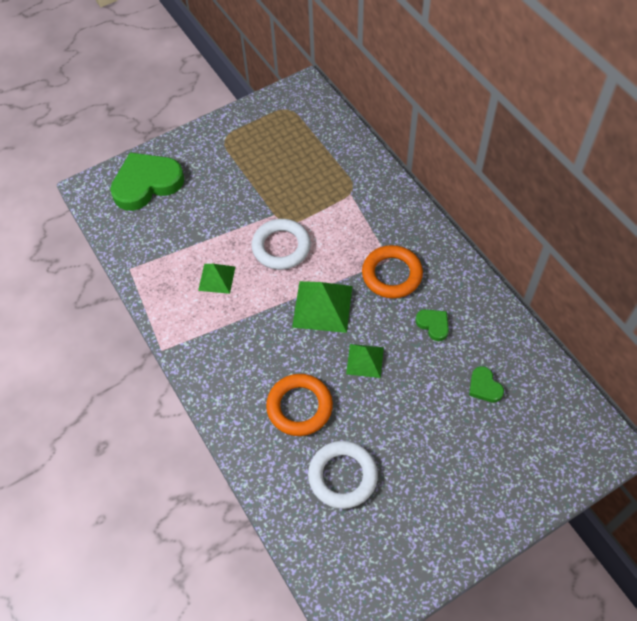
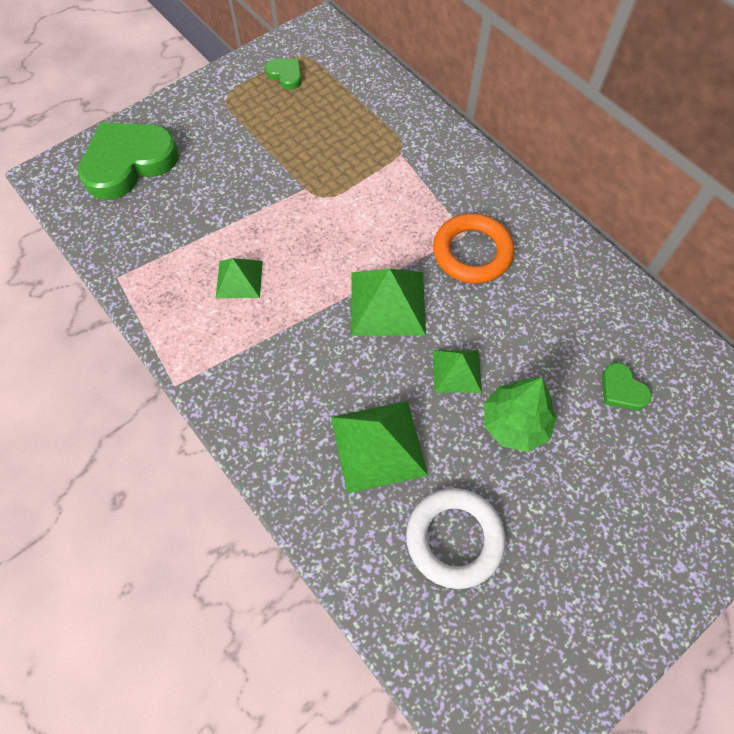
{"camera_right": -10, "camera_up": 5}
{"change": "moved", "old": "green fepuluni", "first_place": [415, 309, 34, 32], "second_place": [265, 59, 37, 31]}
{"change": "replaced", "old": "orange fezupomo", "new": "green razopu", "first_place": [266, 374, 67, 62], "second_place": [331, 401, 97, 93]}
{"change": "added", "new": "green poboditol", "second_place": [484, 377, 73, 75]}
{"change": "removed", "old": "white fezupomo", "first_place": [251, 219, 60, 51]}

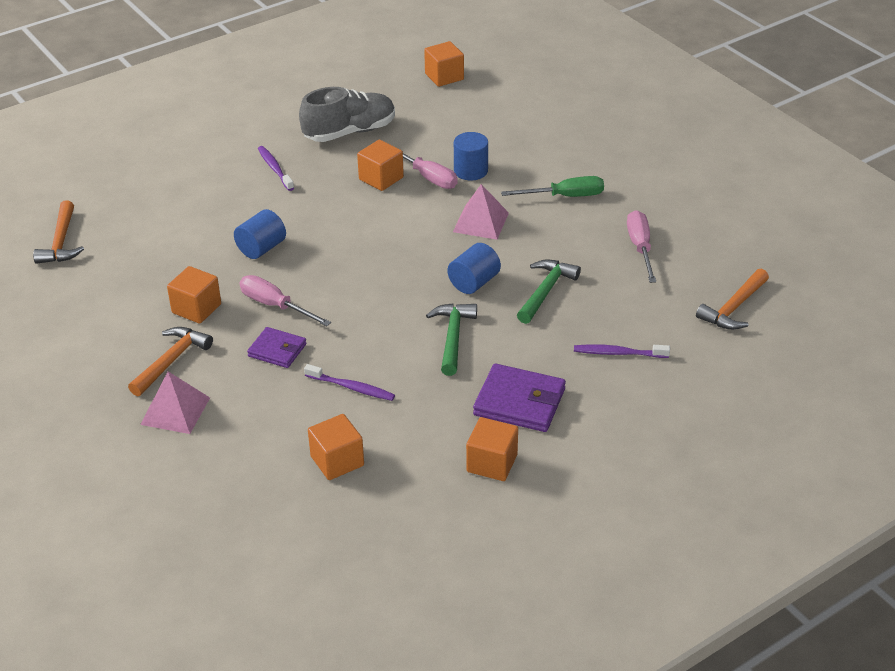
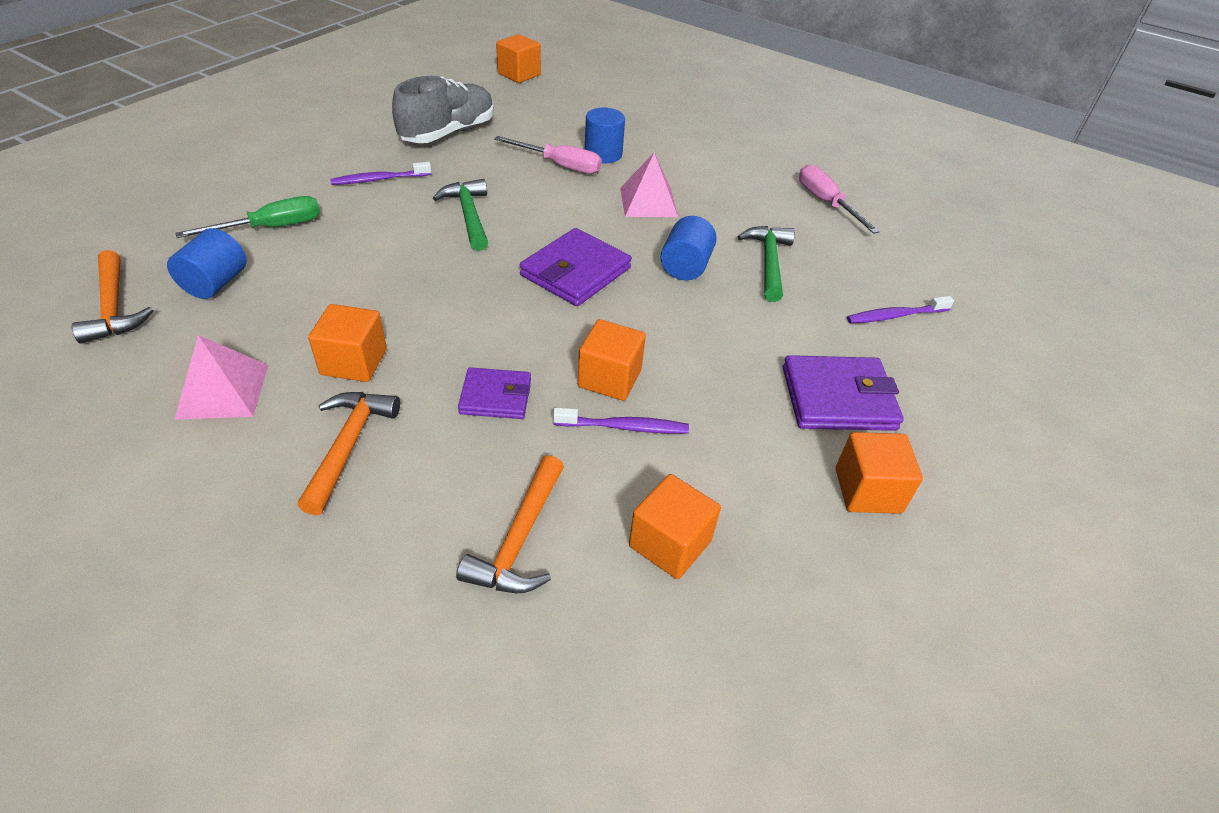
{"camera_right": -25, "camera_up": 5}
{"change": "moved", "old": "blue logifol", "first_place": [234, 209, 52, 50], "second_place": [167, 228, 80, 71]}
{"change": "moved", "old": "pink razopu", "first_place": [140, 372, 70, 62], "second_place": [175, 335, 94, 84]}
{"change": "moved", "old": "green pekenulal", "first_place": [501, 176, 103, 21], "second_place": [176, 196, 144, 42]}
{"change": "turned", "old": "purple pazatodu", "first_place": [258, 146, 36, 45], "second_place": [330, 162, 102, 23], "degrees": -60}
{"change": "moved", "old": "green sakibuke", "first_place": [426, 303, 51, 73], "second_place": [433, 179, 55, 72]}
{"change": "moved", "old": "orange sakibuke", "first_place": [696, 269, 73, 61], "second_place": [456, 455, 108, 138]}
{"change": "added", "new": "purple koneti", "second_place": [520, 228, 112, 78]}
{"change": "moved", "old": "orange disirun", "first_place": [357, 140, 47, 51], "second_place": [578, 319, 68, 82]}
{"change": "removed", "old": "pink pekenulal", "first_place": [240, 275, 91, 51]}

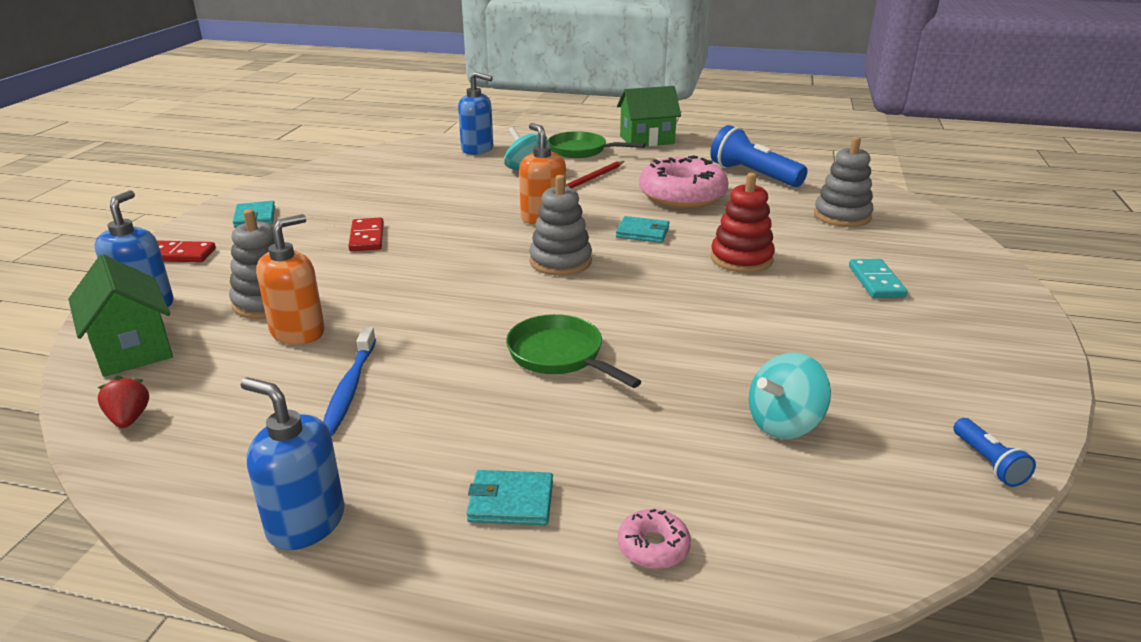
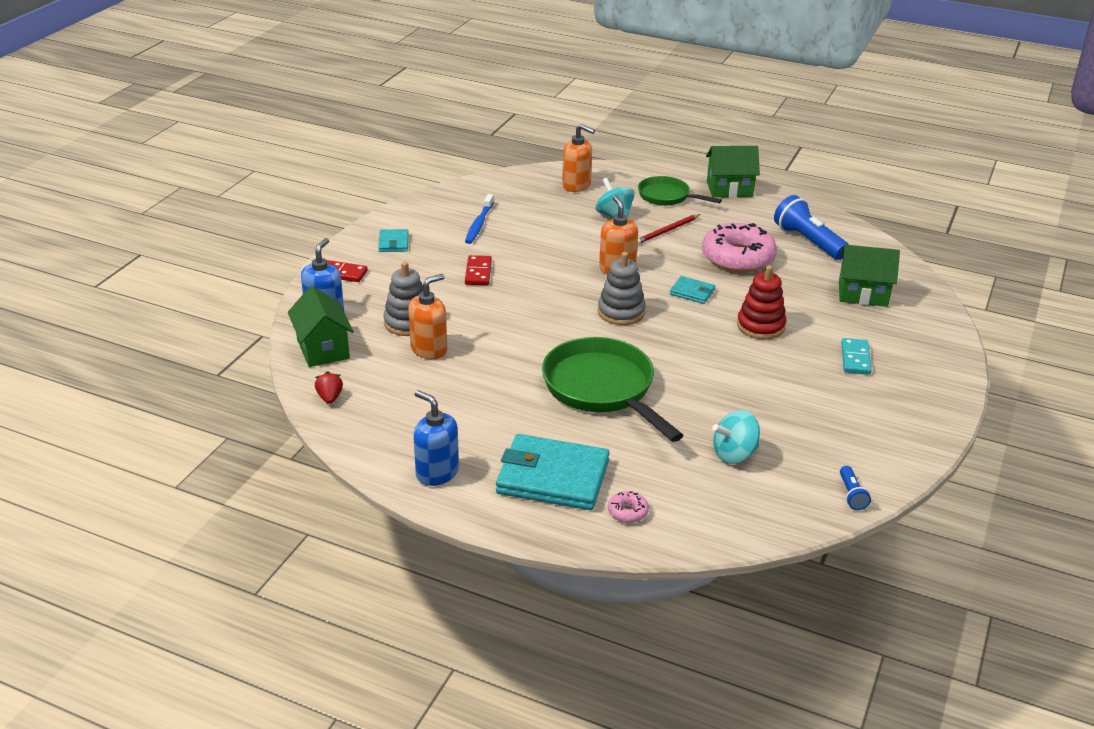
{"camera_right": 10, "camera_up": 5}
{"change": "moved", "old": "blue pazatodu", "first_place": [323, 327, 53, 109], "second_place": [465, 194, 29, 50]}
{"change": "resized", "old": "turquoise koneti", "first_place": [467, 470, 86, 55], "second_place": [496, 434, 114, 76], "factor": 2.13}
{"change": "resized", "old": "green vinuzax", "first_place": [506, 314, 136, 74], "second_place": [542, 337, 142, 105], "factor": 1.71}
{"change": "recoloured", "old": "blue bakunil", "new": "orange bakunil", "first_place": [458, 72, 35, 83], "second_place": [562, 124, 33, 68]}
{"change": "replaced", "old": "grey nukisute", "new": "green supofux", "first_place": [814, 137, 59, 90], "second_place": [839, 245, 61, 62]}

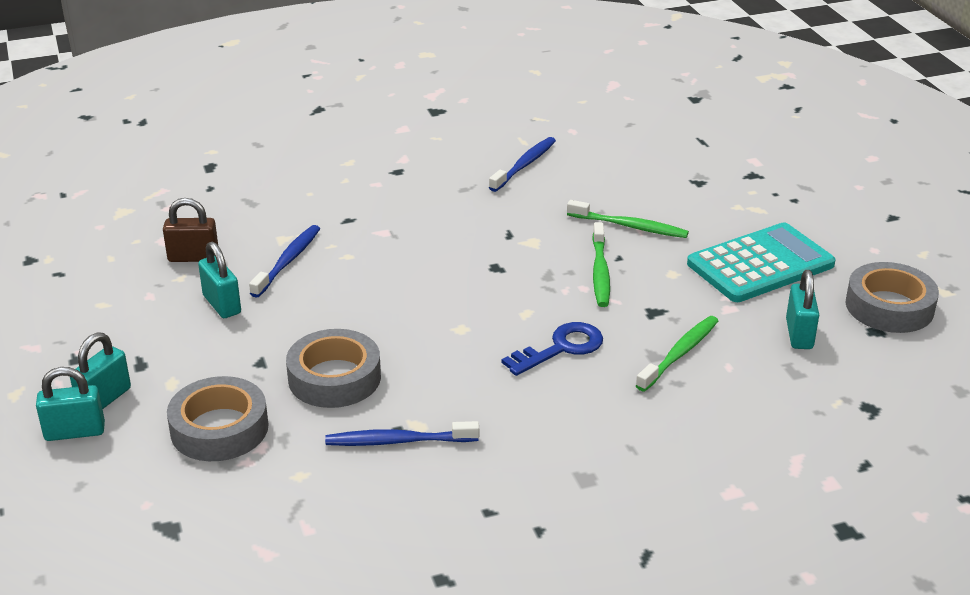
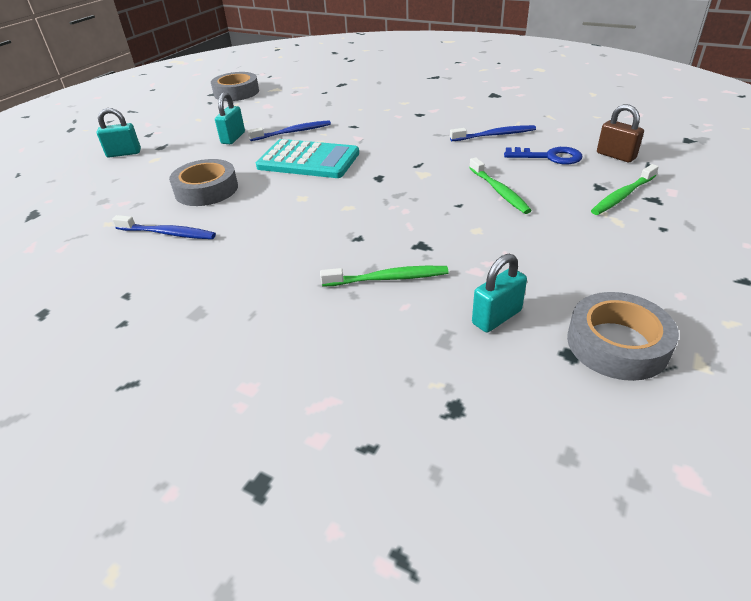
{"camera_right": 50, "camera_up": 5}
{"change": "turned", "old": "blue pazatodu", "first_place": [325, 421, 154, 25], "second_place": [112, 215, 104, 24], "degrees": 150}
{"change": "moved", "old": "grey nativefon", "first_place": [167, 376, 102, 85], "second_place": [211, 72, 48, 29]}
{"change": "moved", "old": "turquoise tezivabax", "first_place": [687, 222, 149, 80], "second_place": [256, 139, 103, 39]}
{"change": "moved", "old": "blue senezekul", "first_place": [501, 322, 102, 54], "second_place": [504, 147, 78, 17]}
{"change": "moved", "old": "green pazatodu", "first_place": [592, 222, 18, 85], "second_place": [591, 164, 68, 51]}
{"change": "moved", "old": "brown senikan", "first_place": [163, 198, 55, 64], "second_place": [597, 104, 47, 58]}
{"change": "removed", "old": "turquoise senikan", "first_place": [36, 367, 69, 74]}

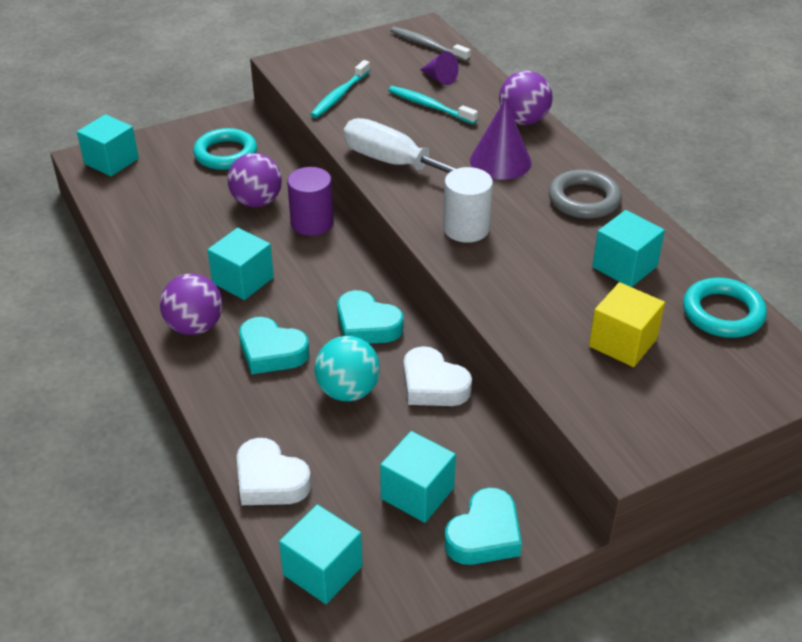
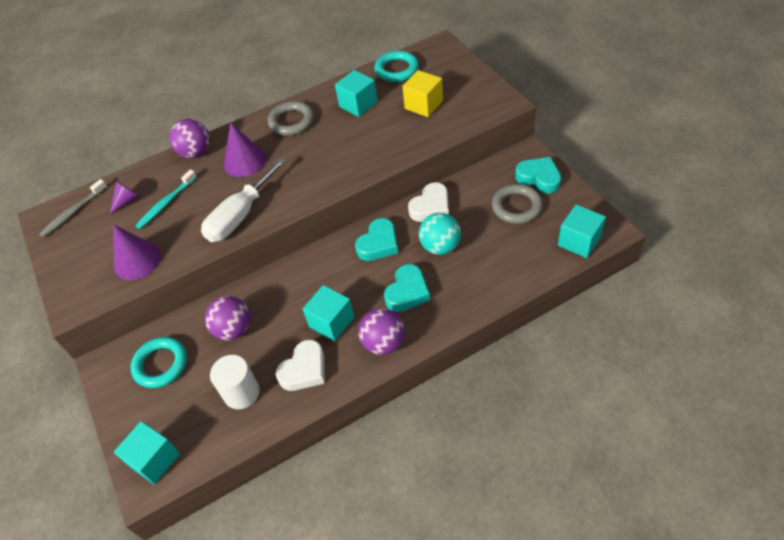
{"camera_right": -85, "camera_up": 10}
{"change": "replaced", "old": "turquoise pazatodu", "new": "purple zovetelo", "first_place": [310, 60, 60, 58], "second_place": [114, 225, 47, 55]}
{"change": "moved", "old": "white logifol", "first_place": [443, 167, 50, 76], "second_place": [210, 355, 49, 54]}
{"change": "moved", "old": "white fepuluni", "first_place": [237, 438, 74, 67], "second_place": [276, 340, 49, 51]}
{"change": "replaced", "old": "turquoise disirun", "new": "grey fezupomo", "first_place": [380, 431, 76, 92], "second_place": [492, 184, 51, 40]}
{"change": "removed", "old": "purple logifol", "first_place": [287, 167, 47, 69]}

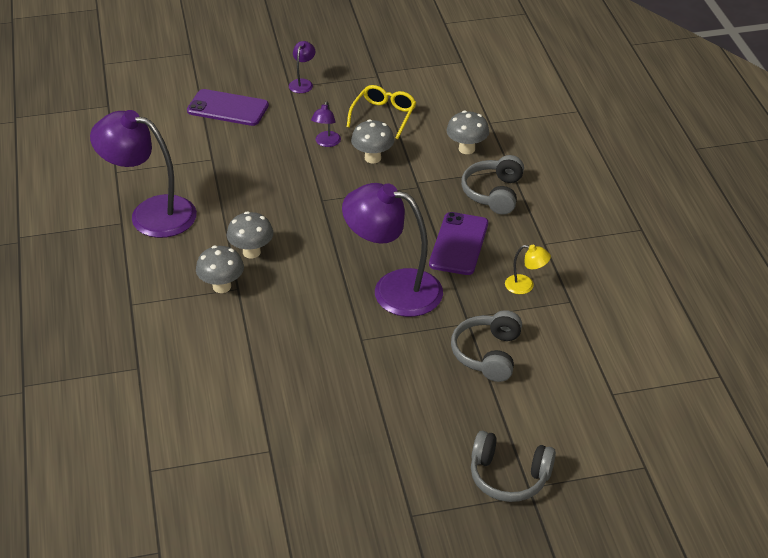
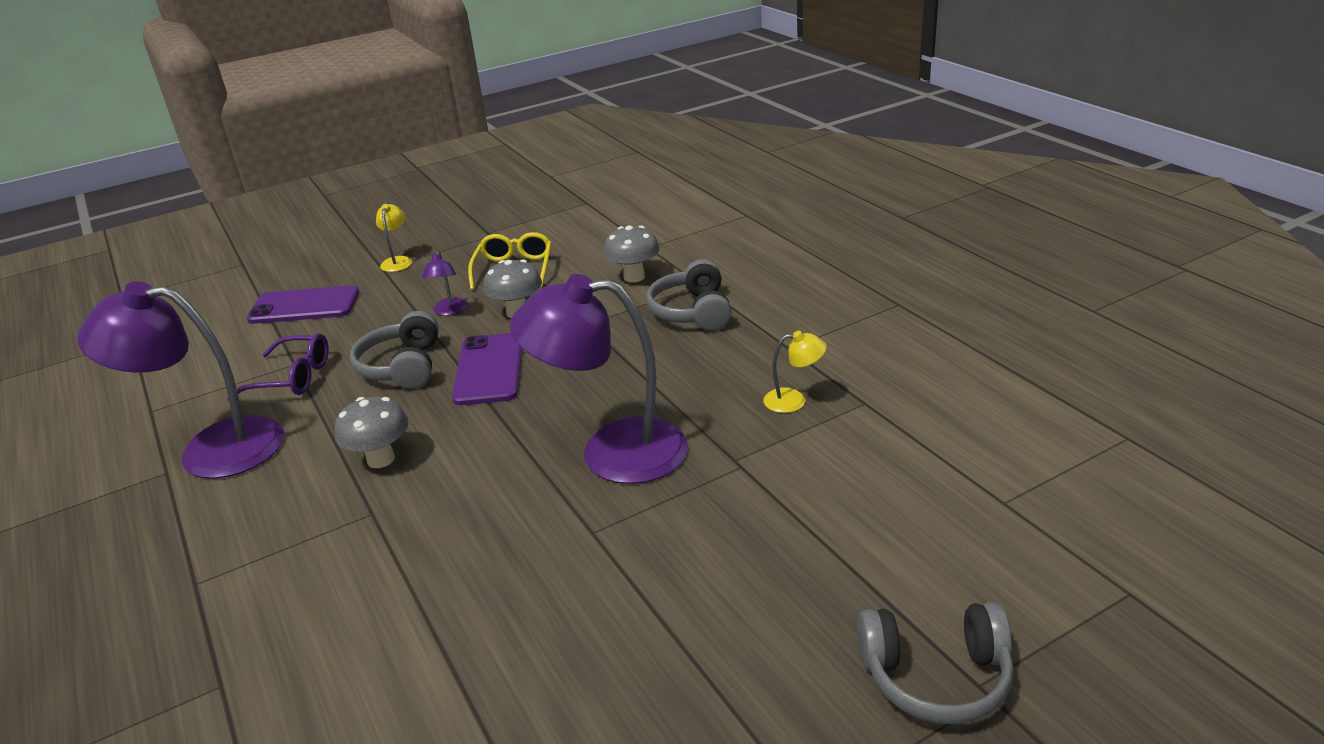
{"camera_right": -15, "camera_up": -10}
{"change": "added", "new": "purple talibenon", "second_place": [227, 333, 102, 68]}
{"change": "moved", "old": "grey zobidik", "first_place": [451, 310, 71, 72], "second_place": [350, 311, 89, 78]}
{"change": "recoloured", "old": "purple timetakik", "new": "yellow timetakik", "first_place": [289, 41, 26, 52], "second_place": [376, 204, 36, 68]}
{"change": "moved", "old": "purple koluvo", "first_place": [429, 212, 59, 63], "second_place": [452, 333, 70, 72]}
{"change": "removed", "old": "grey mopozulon", "first_place": [196, 246, 48, 47]}

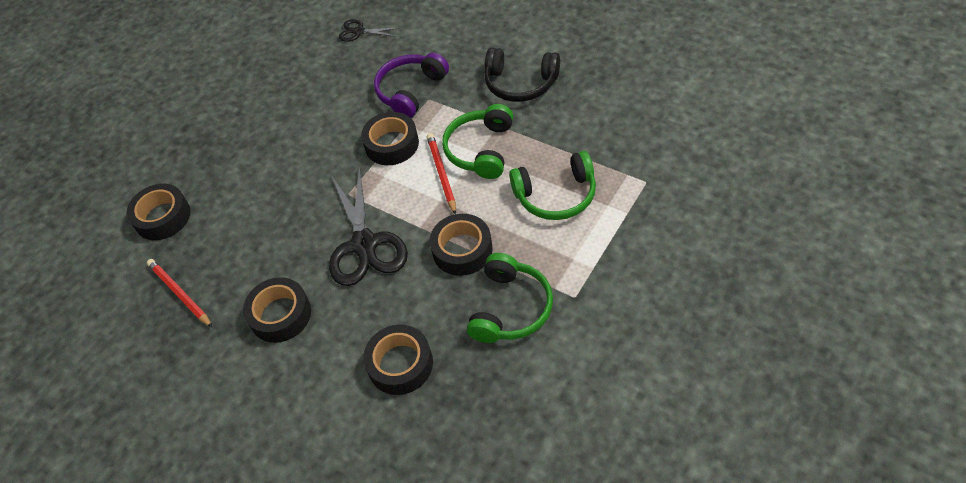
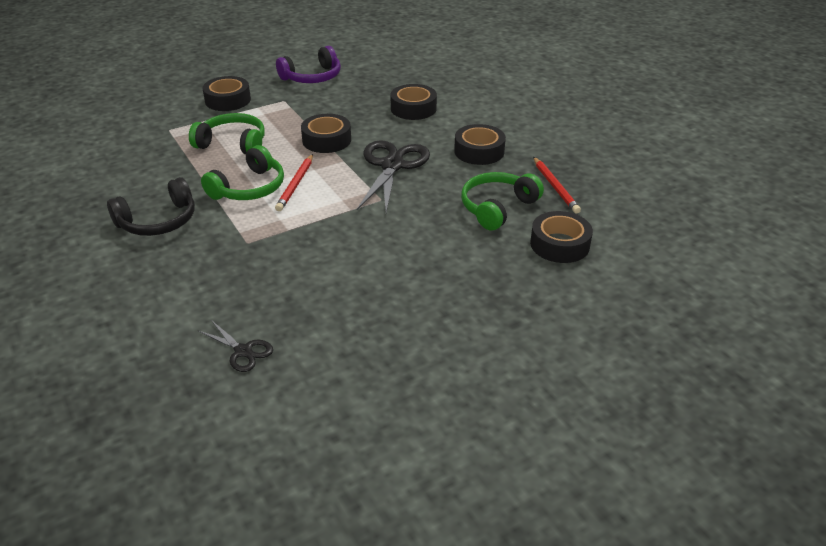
{"camera_right": -160, "camera_up": -15}
{"change": "turned", "old": "black zobidik", "first_place": [485, 48, 75, 54], "second_place": [107, 177, 88, 59], "degrees": 105}
{"change": "moved", "old": "black nativefon", "first_place": [361, 112, 58, 53], "second_place": [203, 76, 48, 35]}
{"change": "moved", "old": "purple zobidik", "first_place": [374, 52, 75, 66], "second_place": [276, 46, 65, 37]}
{"change": "moved", "old": "green zobidik", "first_place": [467, 253, 86, 90], "second_place": [461, 172, 83, 59]}

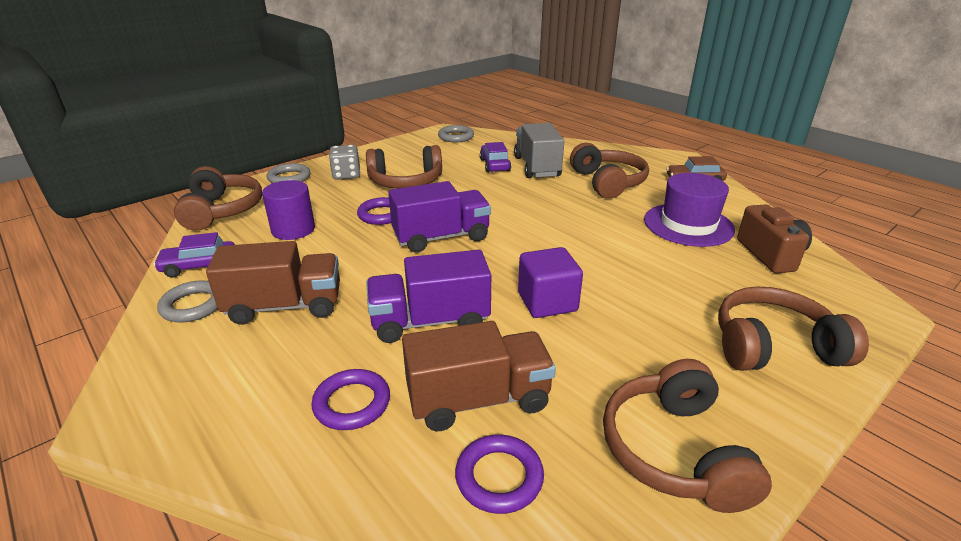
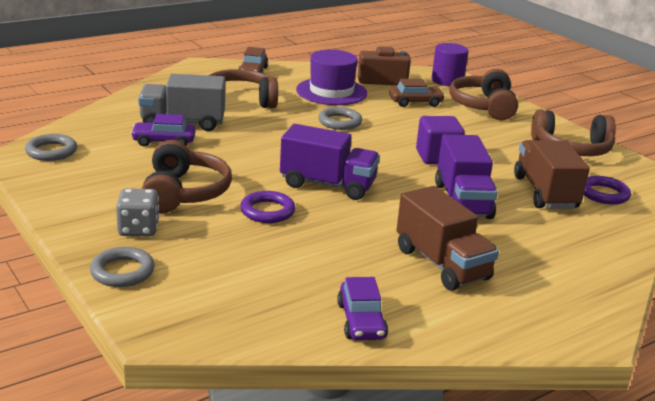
{"camera_right": -85, "camera_up": -5}
{"change": "turned", "old": "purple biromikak", "first_place": [388, 181, 103, 72], "second_place": [280, 124, 100, 76], "degrees": 120}
{"change": "moved", "old": "grey fezupomo", "first_place": [157, 280, 61, 43], "second_place": [318, 107, 44, 23]}
{"change": "added", "new": "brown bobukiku", "second_place": [389, 79, 56, 28]}
{"change": "turned", "old": "brown biromikak", "first_place": [206, 241, 134, 84], "second_place": [396, 186, 103, 105], "degrees": 150}
{"change": "moved", "old": "purple logifol", "first_place": [262, 180, 53, 60], "second_place": [431, 43, 38, 43]}
{"change": "removed", "old": "brown zobidik", "first_place": [174, 166, 88, 65]}
{"change": "removed", "old": "purple fezupomo", "first_place": [311, 369, 79, 61]}

